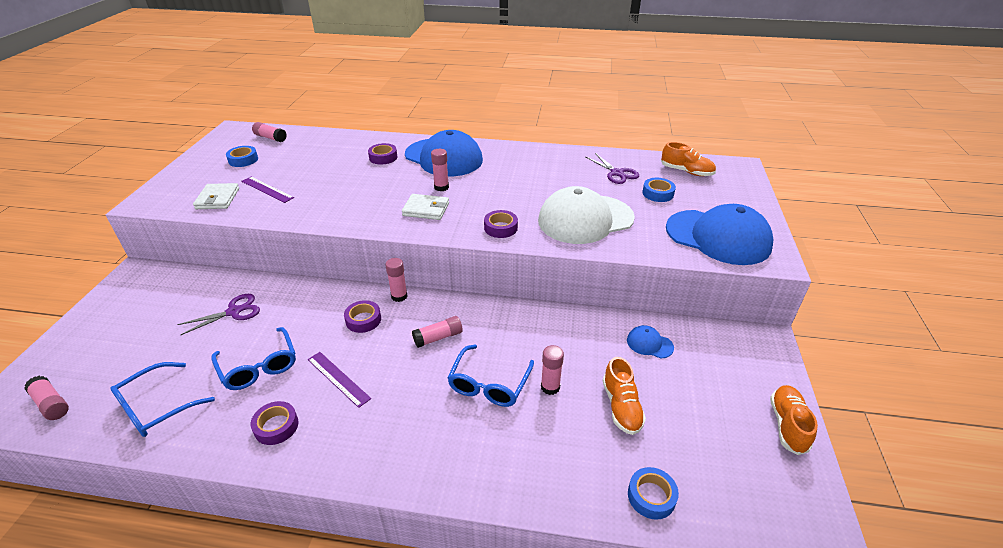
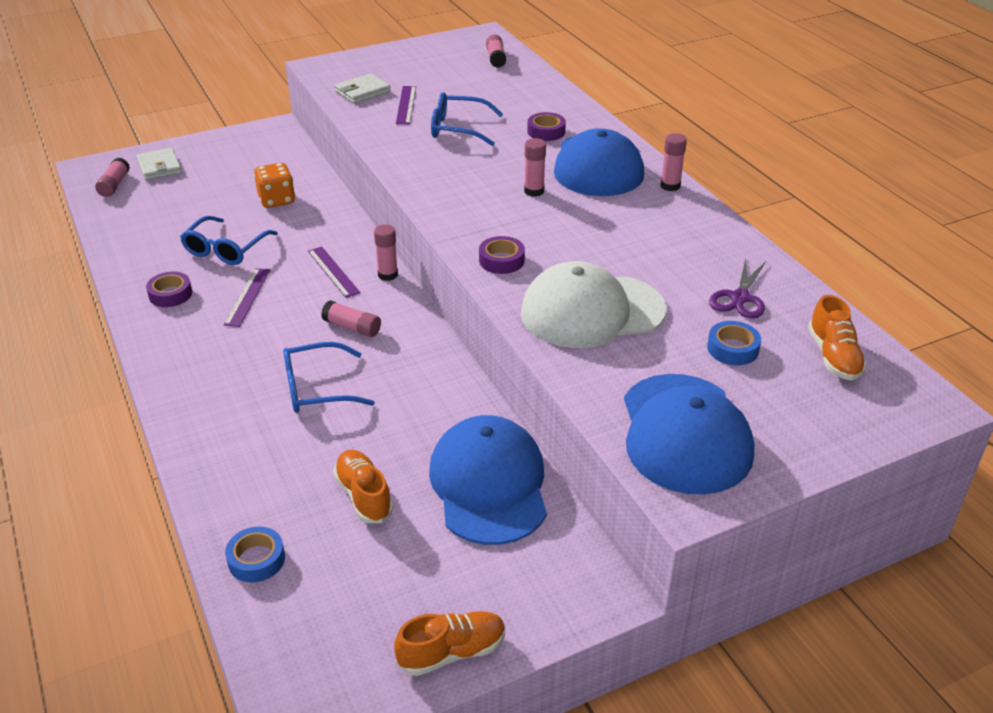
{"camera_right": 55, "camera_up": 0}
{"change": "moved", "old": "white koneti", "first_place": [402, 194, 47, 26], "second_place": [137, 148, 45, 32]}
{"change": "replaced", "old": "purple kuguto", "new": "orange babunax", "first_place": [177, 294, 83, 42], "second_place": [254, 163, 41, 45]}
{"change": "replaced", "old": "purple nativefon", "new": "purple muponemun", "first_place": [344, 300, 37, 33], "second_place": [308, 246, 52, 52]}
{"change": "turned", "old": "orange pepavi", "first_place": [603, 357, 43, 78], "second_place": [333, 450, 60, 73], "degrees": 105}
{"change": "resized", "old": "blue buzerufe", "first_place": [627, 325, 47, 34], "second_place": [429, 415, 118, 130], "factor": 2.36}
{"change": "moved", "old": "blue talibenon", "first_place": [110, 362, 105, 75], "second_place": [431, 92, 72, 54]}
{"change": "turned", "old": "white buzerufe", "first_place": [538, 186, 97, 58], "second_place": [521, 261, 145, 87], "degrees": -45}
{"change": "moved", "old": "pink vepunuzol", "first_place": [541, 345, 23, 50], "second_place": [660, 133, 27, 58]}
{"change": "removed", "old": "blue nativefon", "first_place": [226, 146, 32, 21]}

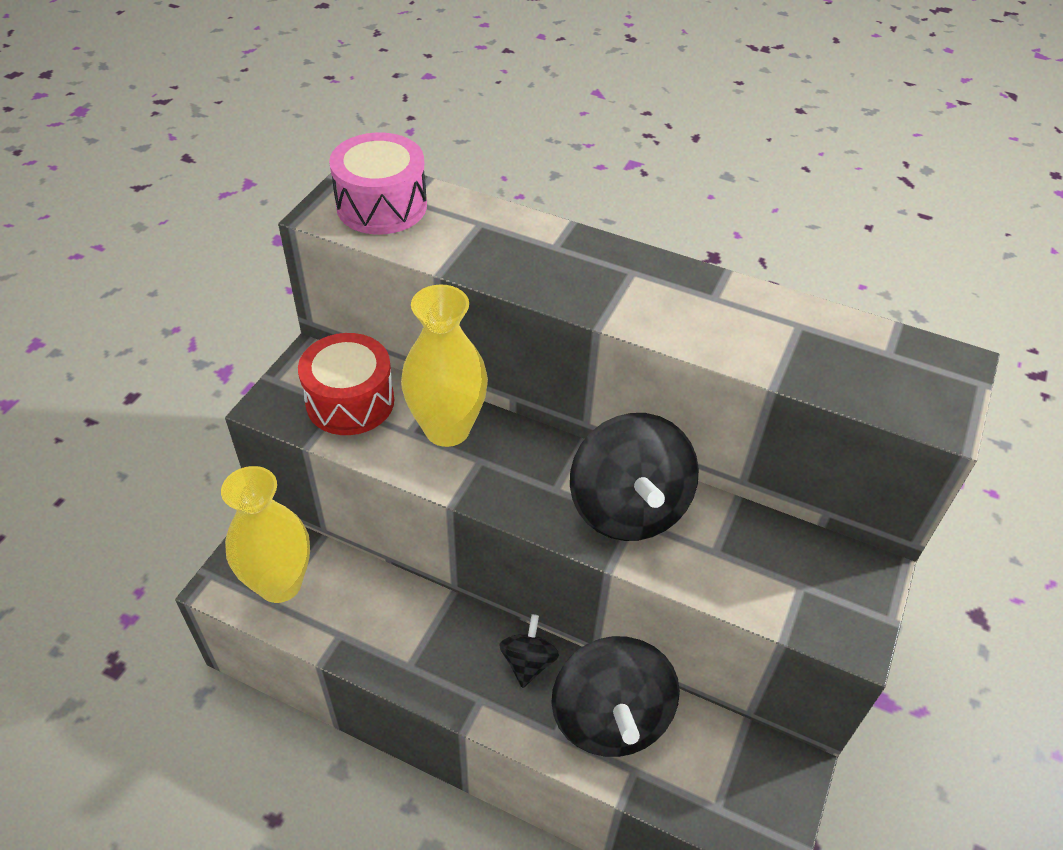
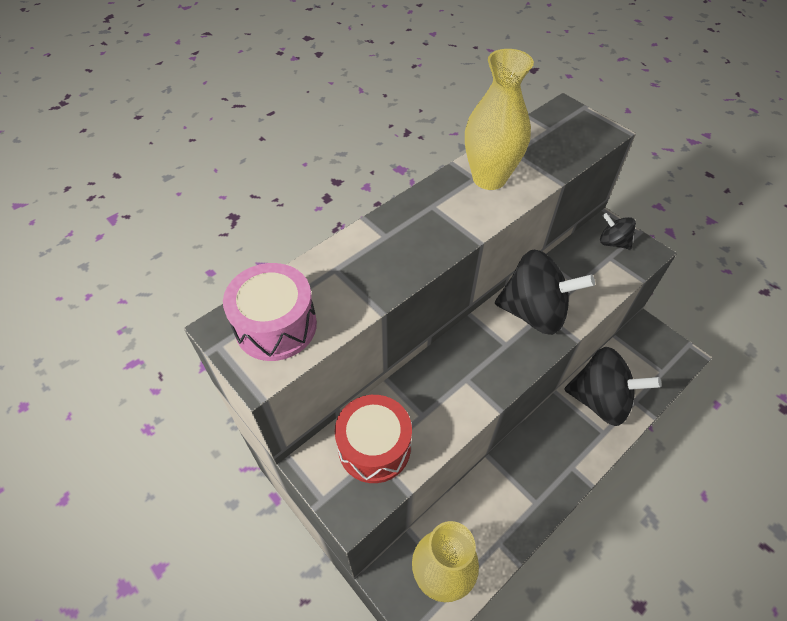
{"camera_right": -65, "camera_up": 5}
{"change": "moved", "old": "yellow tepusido", "first_place": [401, 285, 87, 162], "second_place": [465, 49, 69, 141]}
{"change": "moved", "old": "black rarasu", "first_place": [499, 614, 60, 74], "second_place": [600, 213, 36, 37]}

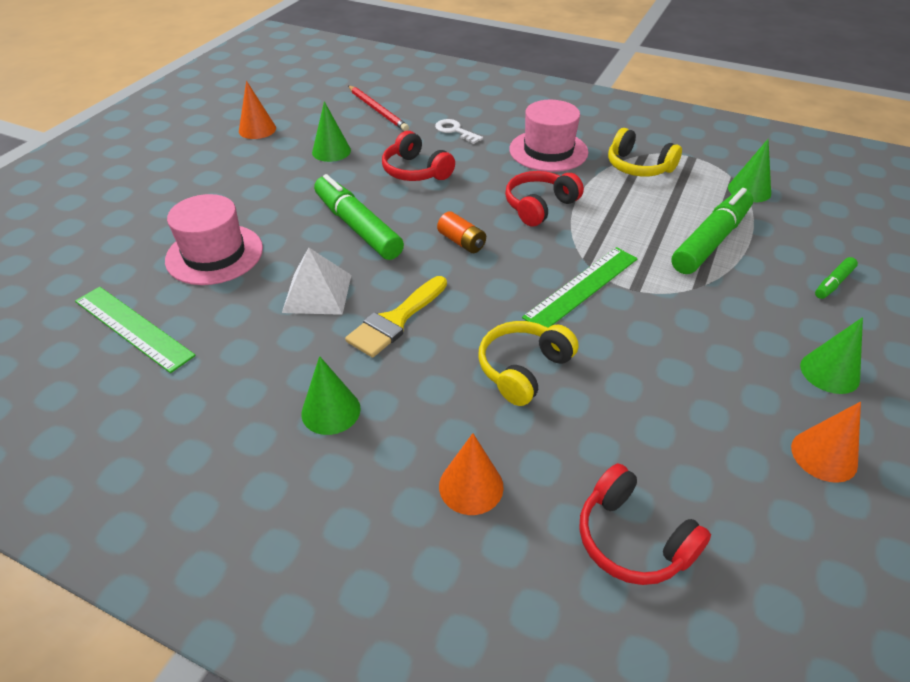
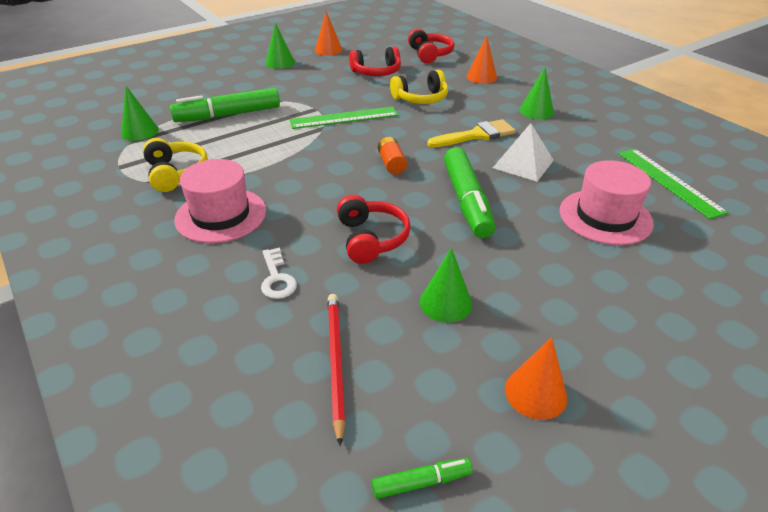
{"camera_right": -150, "camera_up": -5}
{"change": "moved", "old": "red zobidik", "first_place": [505, 171, 79, 56], "second_place": [349, 46, 52, 30]}
{"change": "moved", "old": "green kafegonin", "first_place": [815, 257, 43, 42], "second_place": [372, 458, 101, 41]}

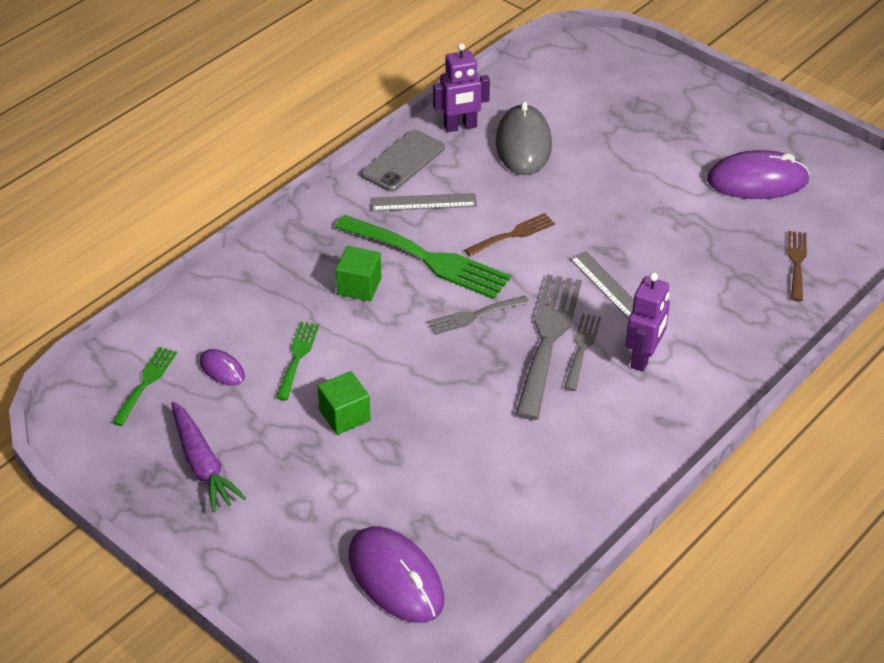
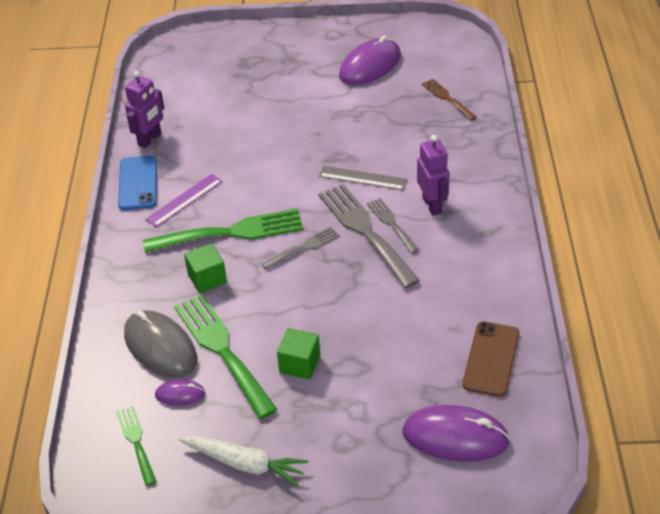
{"camera_right": -40, "camera_up": 0}
{"change": "recoloured", "old": "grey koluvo", "new": "blue koluvo", "first_place": [361, 130, 84, 62], "second_place": [118, 155, 39, 55]}
{"change": "moved", "old": "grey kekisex", "first_place": [496, 101, 56, 74], "second_place": [124, 310, 73, 68]}
{"change": "recoloured", "old": "grey muponemun", "new": "purple muponemun", "first_place": [371, 193, 106, 18], "second_place": [145, 174, 77, 53]}
{"change": "resized", "old": "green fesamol", "first_place": [276, 322, 43, 78], "second_place": [174, 294, 103, 125], "factor": 1.88}
{"change": "recoloured", "old": "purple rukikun", "new": "white rukikun", "first_place": [171, 402, 75, 110], "second_place": [179, 436, 130, 51]}
{"change": "turned", "old": "grey fesamol", "first_place": [428, 296, 101, 39], "second_place": [262, 227, 78, 43], "degrees": -150}
{"change": "added", "new": "brown koluvo", "second_place": [462, 321, 57, 76]}
{"change": "removed", "old": "brown fesamol", "first_place": [465, 213, 90, 43]}

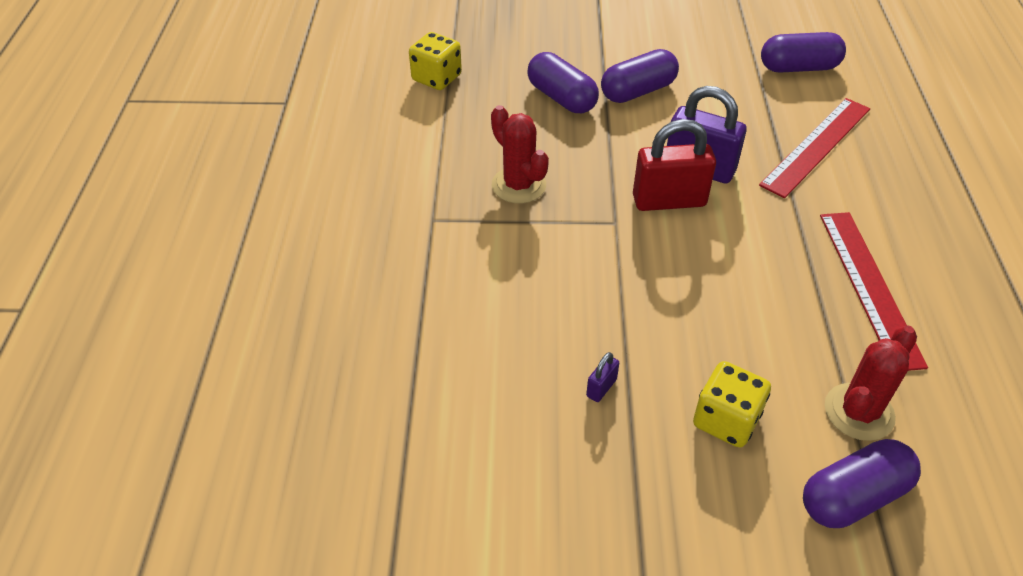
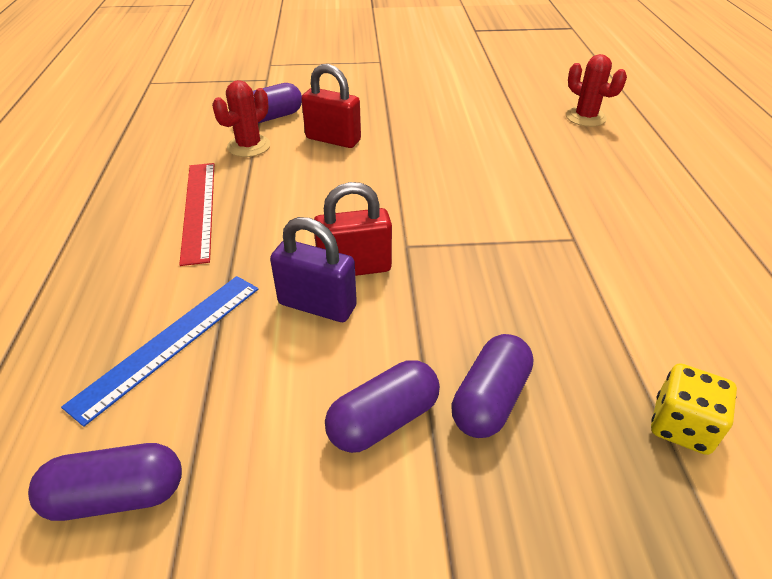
{"camera_right": 175, "camera_up": -5}
{"change": "recoloured", "old": "red muponemun", "new": "blue muponemun", "first_place": [759, 98, 111, 100], "second_place": [61, 276, 197, 151]}
{"change": "replaced", "old": "yellow babunax", "new": "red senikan", "first_place": [693, 361, 78, 87], "second_place": [301, 64, 60, 84]}
{"change": "turned", "old": "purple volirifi", "first_place": [527, 52, 72, 61], "second_place": [451, 334, 82, 104], "degrees": 75}
{"change": "moved", "old": "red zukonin", "first_place": [491, 105, 58, 99], "second_place": [566, 54, 61, 73]}
{"change": "removed", "old": "purple senikan", "first_place": [586, 352, 33, 50]}

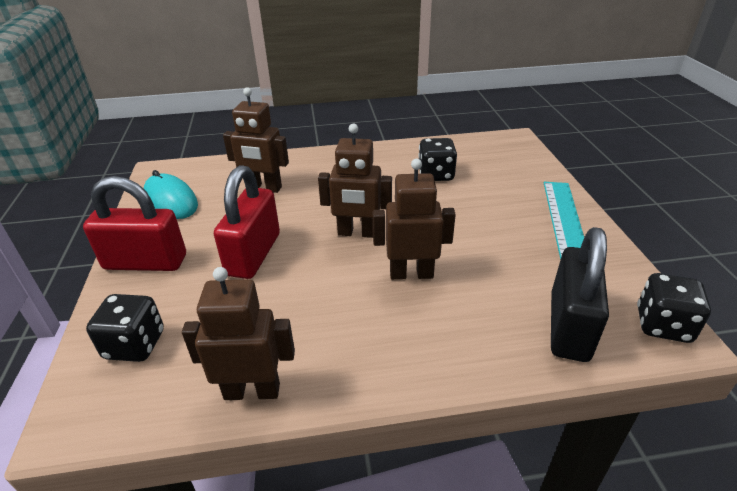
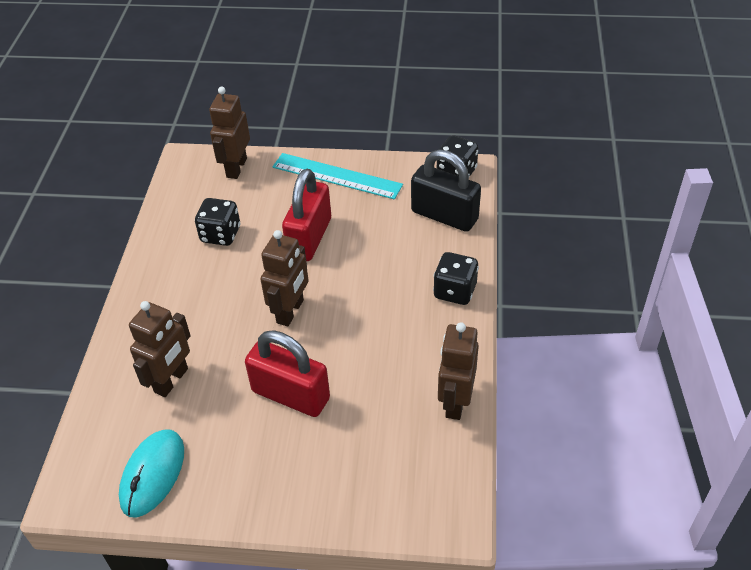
{"camera_right": -75, "camera_up": 10}
{"change": "turned", "old": "turquoise kekisex", "first_place": [143, 170, 55, 49], "second_place": [119, 430, 65, 87], "degrees": -45}
{"change": "moved", "old": "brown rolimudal", "first_place": [373, 159, 83, 121], "second_place": [209, 87, 41, 92]}
{"change": "moved", "old": "red senikan", "first_place": [83, 176, 103, 95], "second_place": [282, 169, 49, 92]}
{"change": "moved", "old": "black babunax", "first_place": [86, 294, 78, 68], "second_place": [433, 252, 46, 53]}

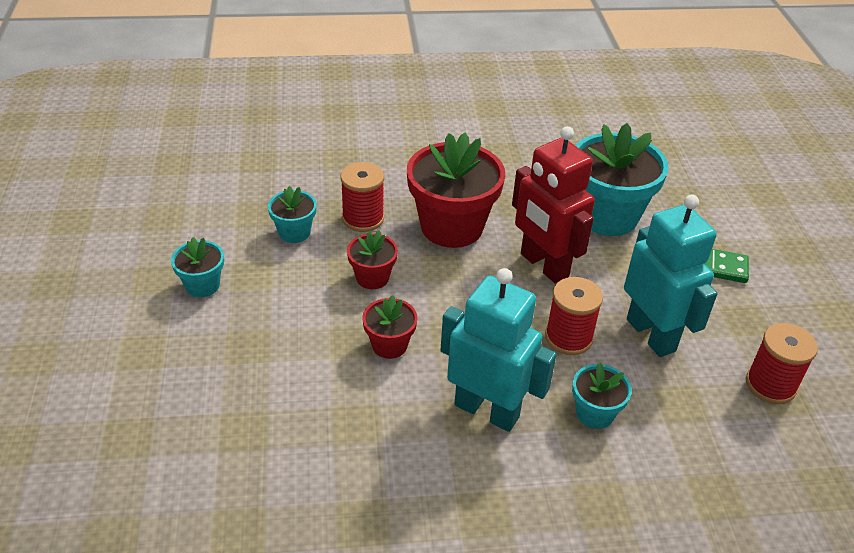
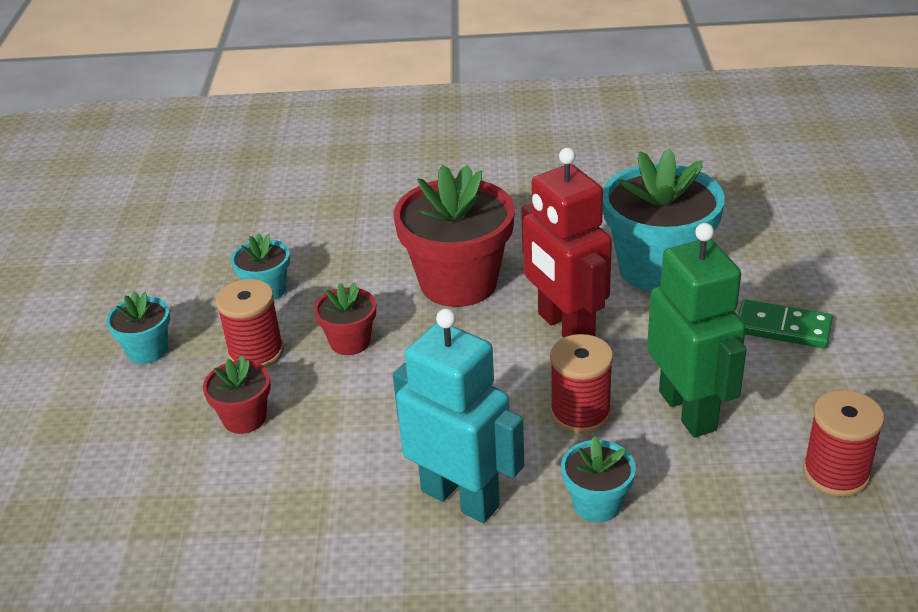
{"camera_right": 10, "camera_up": -5}
{"change": "moved", "old": "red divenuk", "first_place": [362, 295, 56, 64], "second_place": [203, 355, 68, 79]}
{"change": "moved", "old": "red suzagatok", "first_place": [341, 162, 43, 70], "second_place": [216, 279, 68, 89]}
{"change": "recoloured", "old": "turquoise rolimudal", "new": "green rolimudal", "first_place": [624, 194, 93, 163], "second_place": [647, 223, 100, 214]}

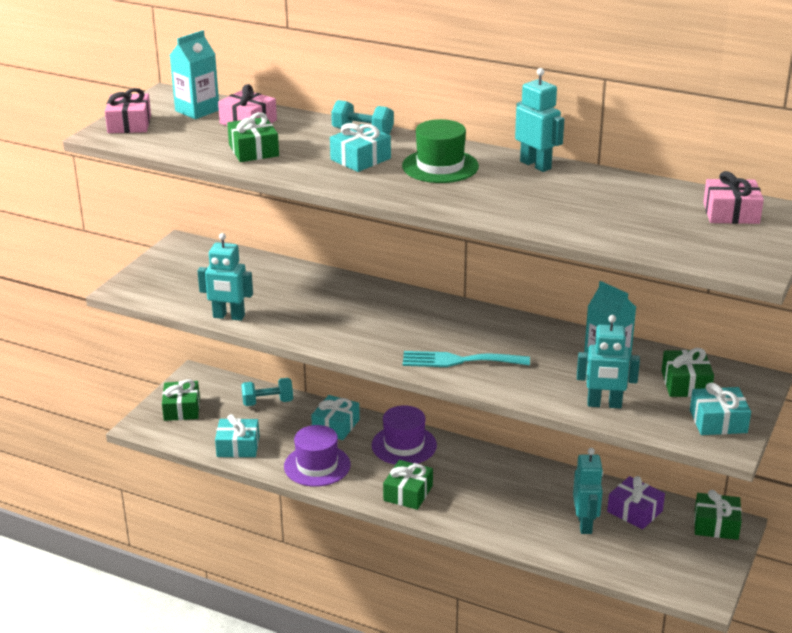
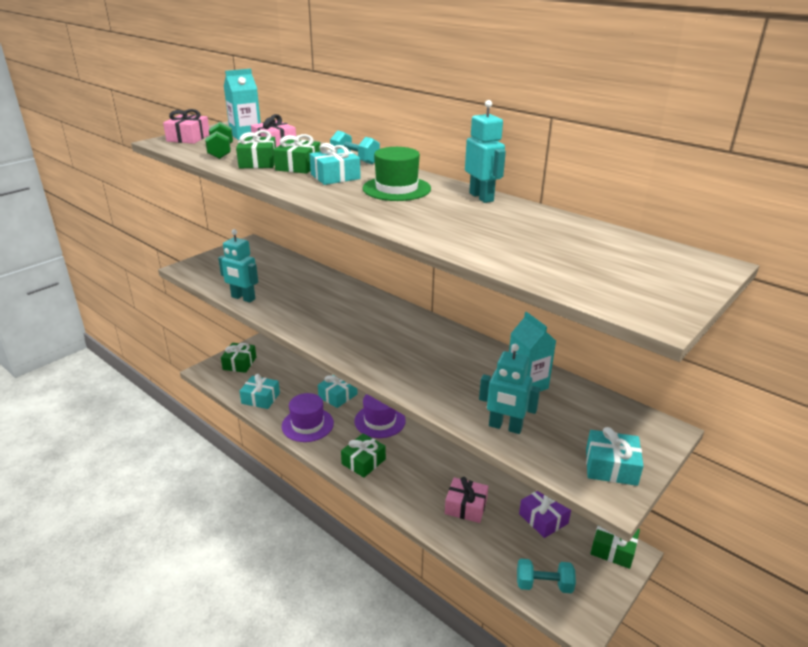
{"camera_right": 15, "camera_up": 0}
{"change": "added", "new": "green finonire", "second_place": [205, 122, 28, 37]}
{"change": "moved", "old": "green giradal", "first_place": [662, 348, 52, 49], "second_place": [273, 134, 48, 40]}
{"change": "moved", "old": "pink giradal", "first_place": [703, 171, 61, 53], "second_place": [445, 477, 43, 46]}
{"change": "moved", "old": "turquoise finonire", "first_place": [241, 378, 52, 28], "second_place": [517, 559, 59, 34]}
{"change": "removed", "old": "turquoise fesamol", "first_place": [403, 351, 127, 16]}
{"change": "removed", "old": "turquoise rolimudal", "first_place": [573, 448, 30, 86]}

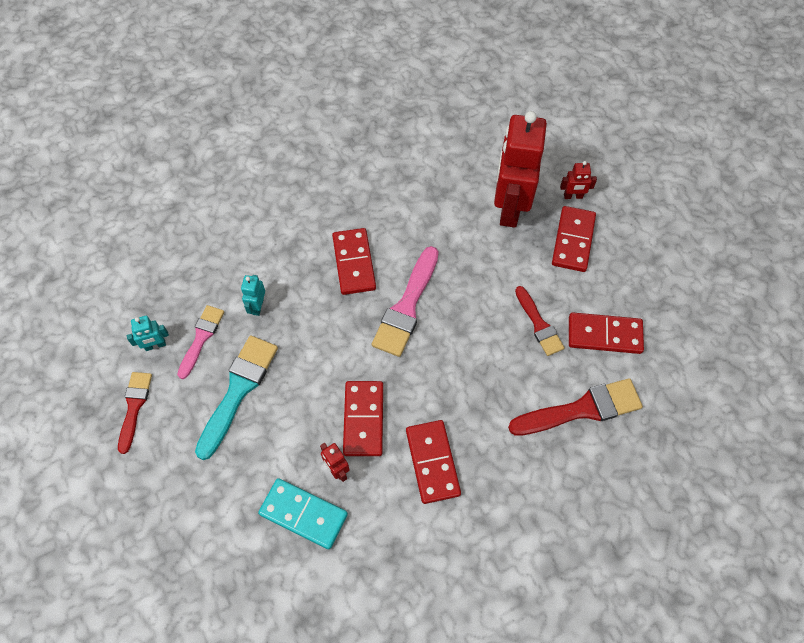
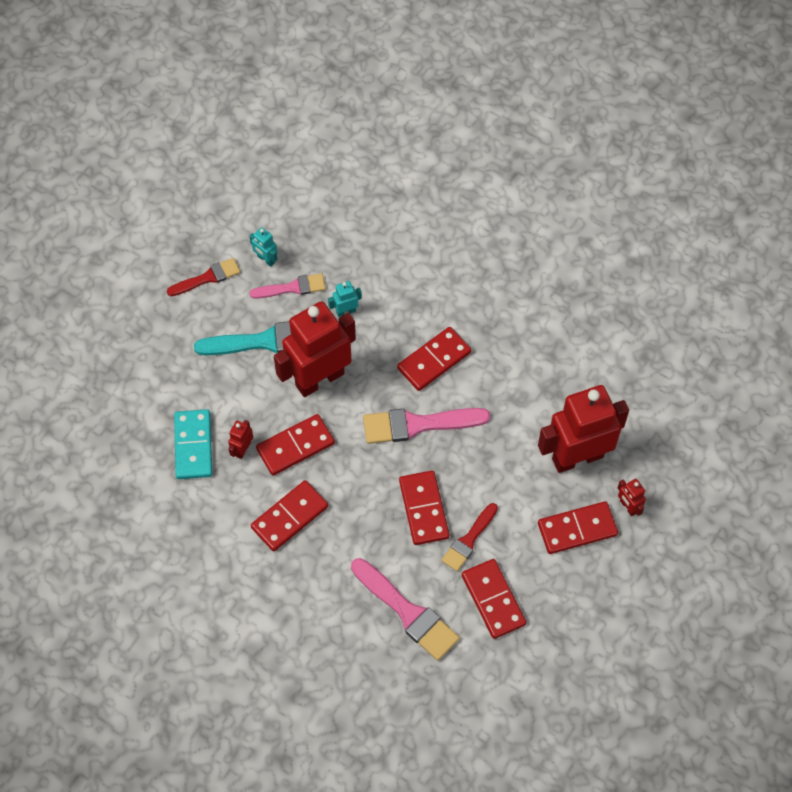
{"camera_right": 60, "camera_up": 0}
{"change": "added", "new": "red rolimudal", "second_place": [274, 301, 82, 96]}
{"change": "recoloured", "old": "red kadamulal", "new": "pink kadamulal", "first_place": [508, 378, 135, 58], "second_place": [351, 558, 109, 103]}
{"change": "added", "new": "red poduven", "second_place": [399, 471, 50, 74]}

